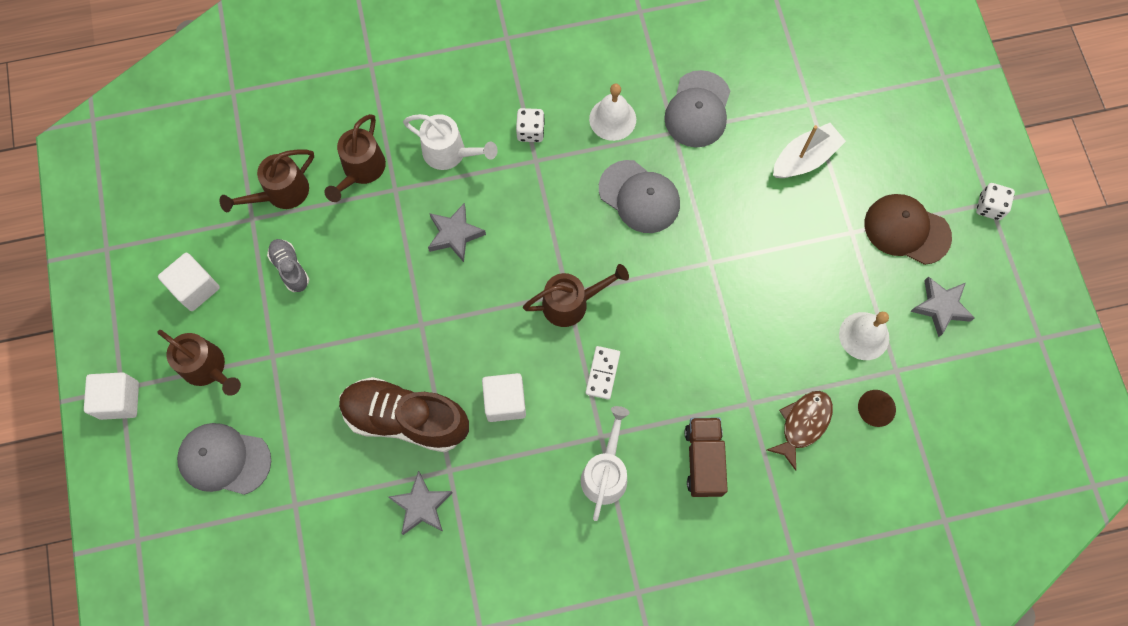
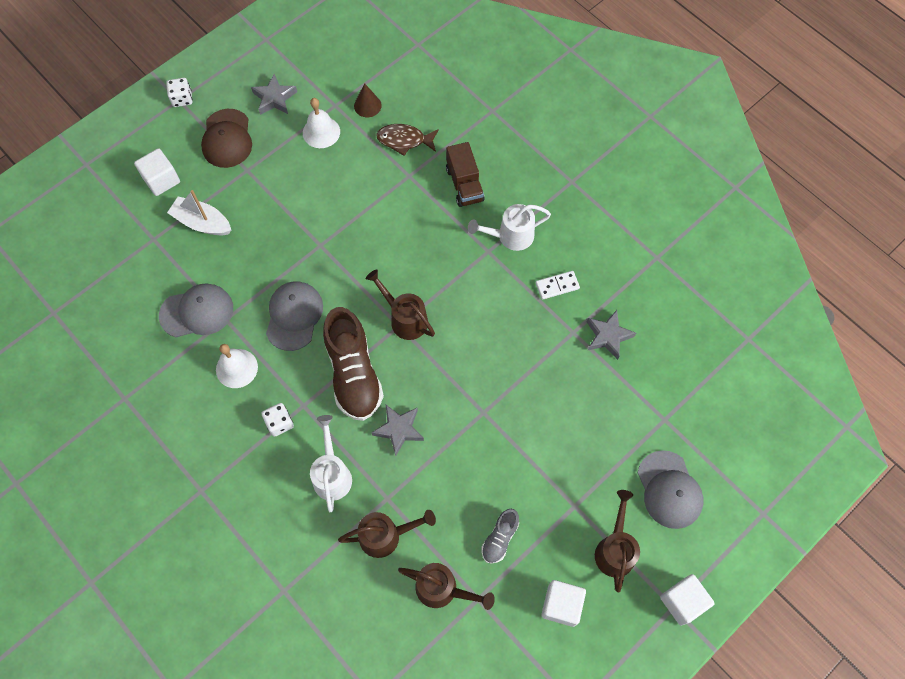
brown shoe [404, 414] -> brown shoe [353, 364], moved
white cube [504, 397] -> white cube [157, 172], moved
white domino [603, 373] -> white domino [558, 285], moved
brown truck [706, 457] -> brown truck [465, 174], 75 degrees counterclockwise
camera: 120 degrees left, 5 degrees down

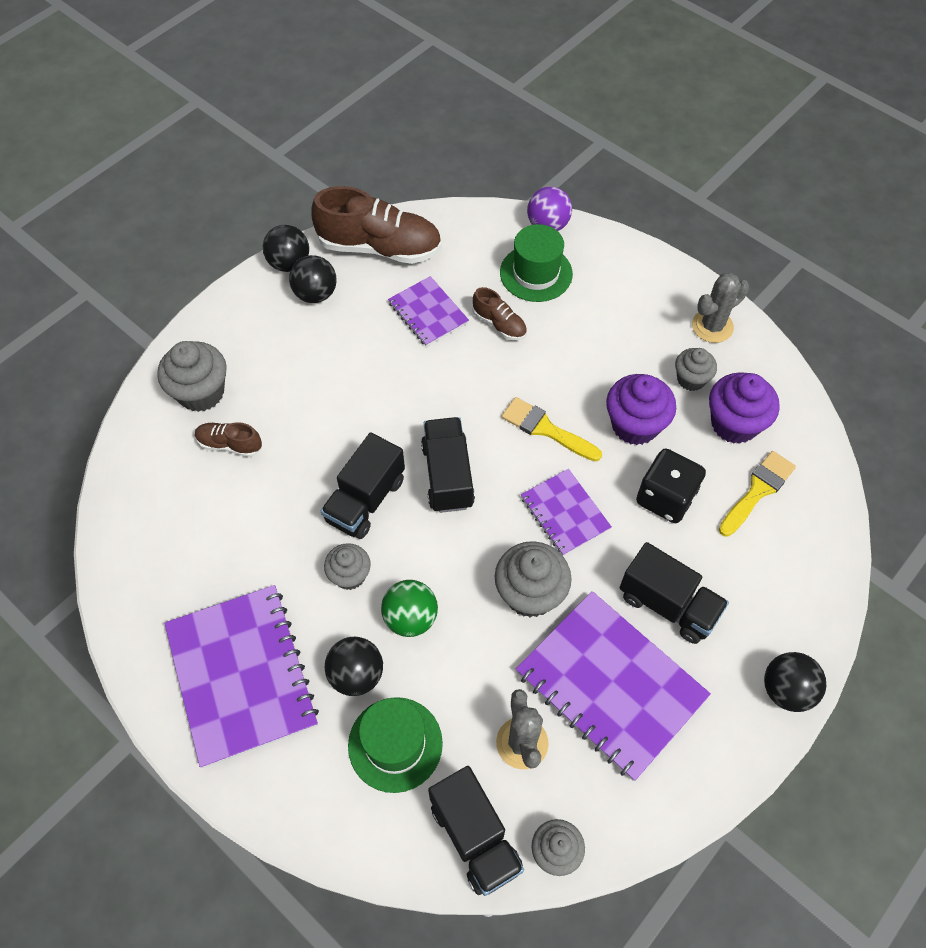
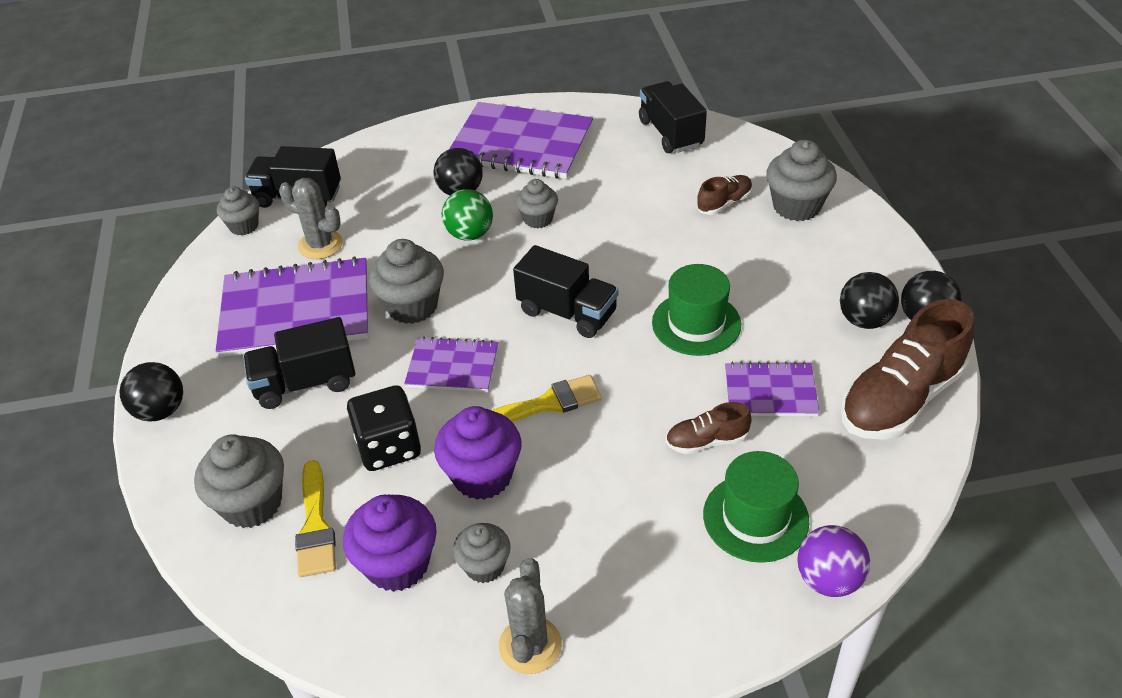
none -> grey cupcake [239, 481]
black truck [363, 485] -> black truck [673, 117], moved
green hat [395, 745] -> green hat [696, 310], moved
camera: 130 degrees right, 15 degrees down

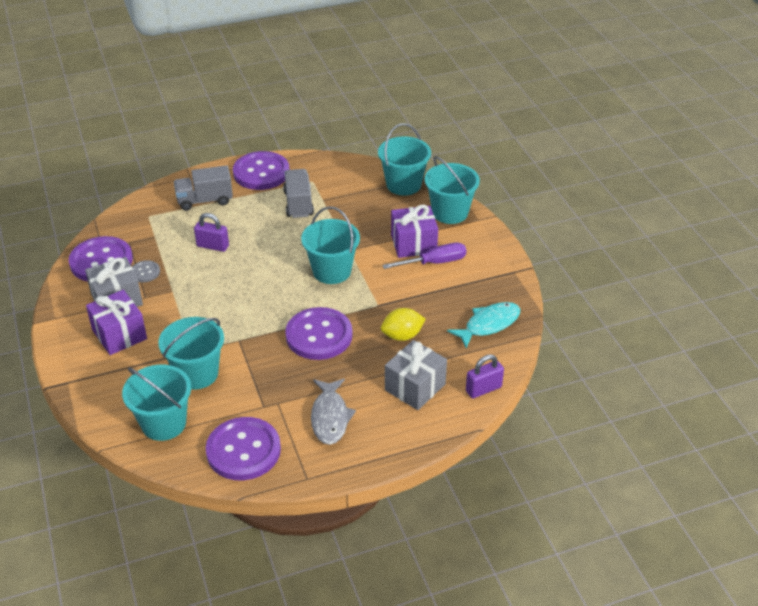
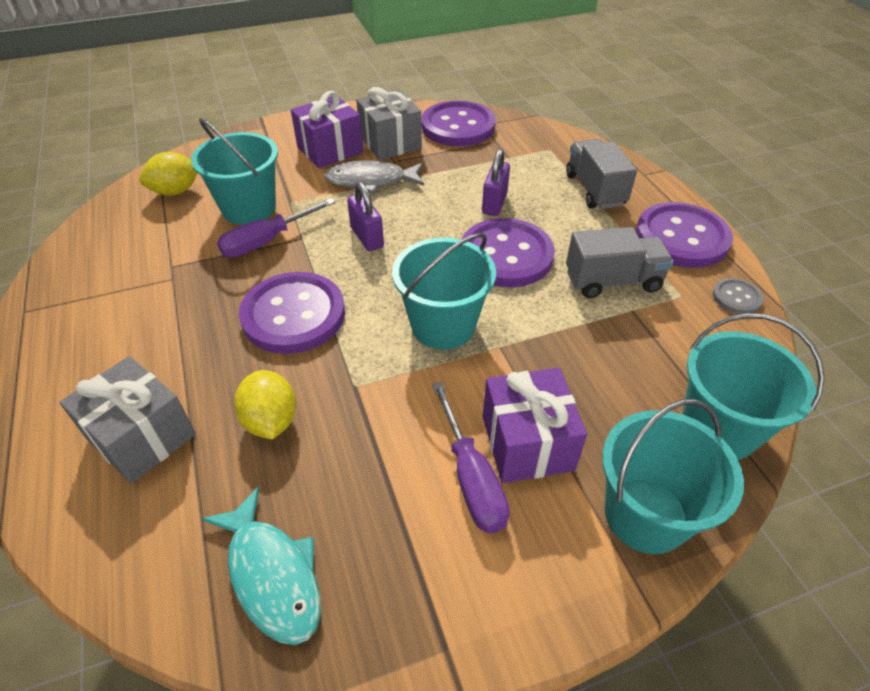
none -> purple screwdriver [276, 227]
grey button [146, 271] -> grey button [738, 296], moved
purple button [243, 448] -> purple button [508, 252], moved
grey fish [333, 411] -> grey fish [374, 177], moved
purple padlock [485, 376] -> purple padlock [365, 216], moved
turquoise bucket [156, 403] -> yellow lemon [168, 173]
camera: 90 degrees right, 5 degrees up

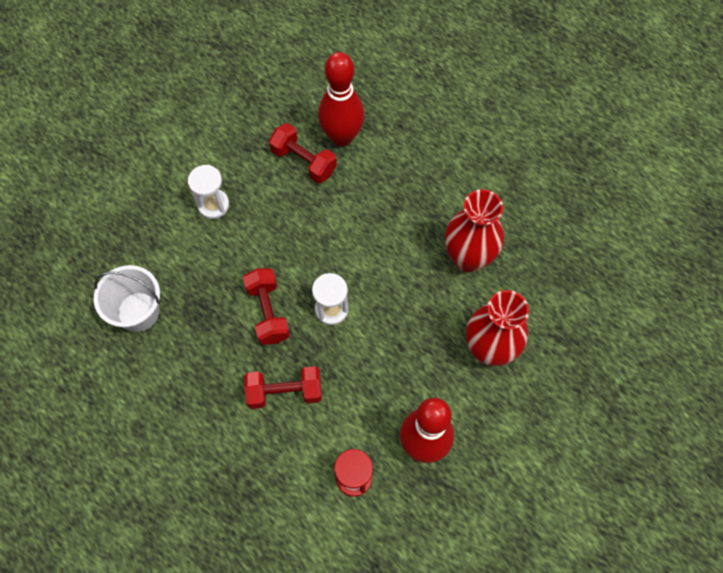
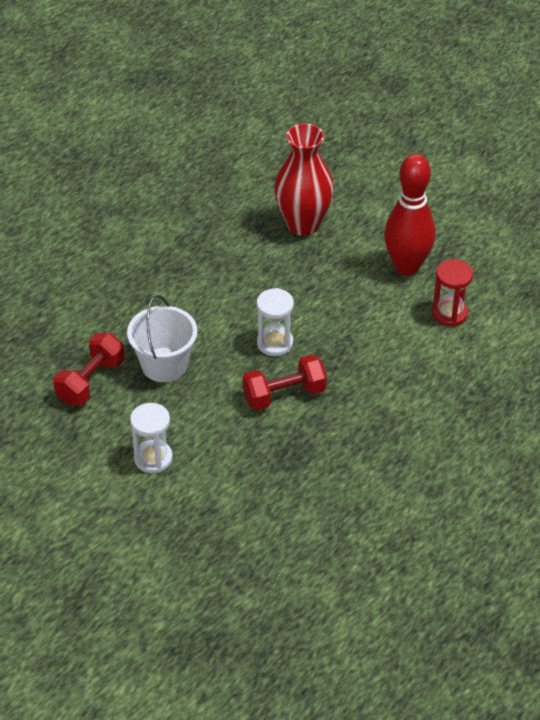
red dumbbell [283, 387] -> none
red bowling pin [341, 99] -> none
red vase [474, 230] -> none
white bucket [127, 298] -> white bucket [162, 338], moved
camera: 95 degrees left, 20 degrees down

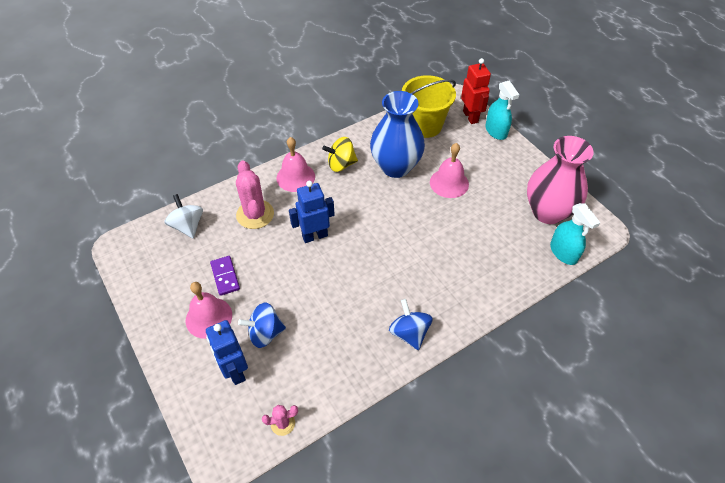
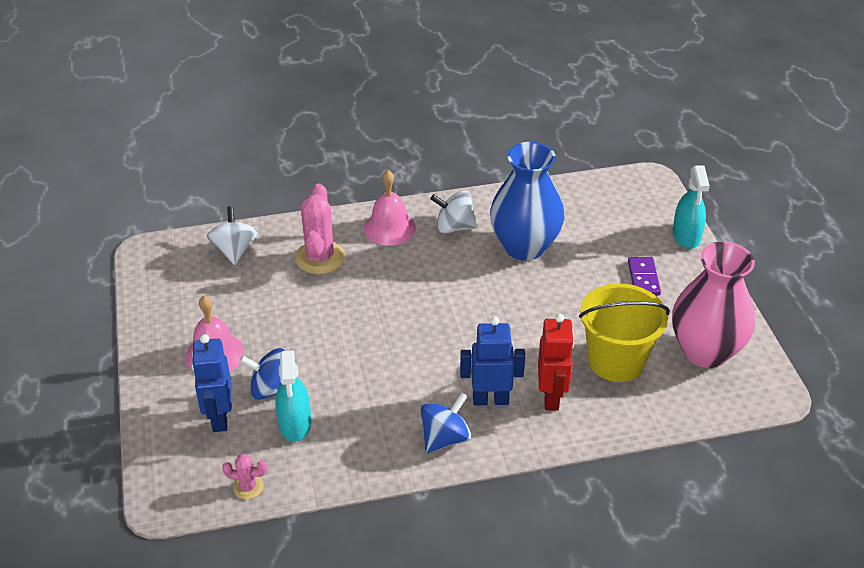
pink bell [449, 170] -> none
purple domino [225, 276] -> purple domino [644, 276], moved
blue robot [312, 212] -> blue robot [492, 360], moved
yellow bucket [429, 106] -> yellow bucket [624, 332], moved
red robot [476, 91] -> red robot [556, 362], moved
turquoise spray bottle [575, 234] -> turquoise spray bottle [293, 396], moved
yellow spinning top [340, 154] -> white spinning top [454, 212]
blue spinning top [410, 324] -> blue spinning top [446, 422], 45 degrees clockwise
camera: 20 degrees right, 10 degrees down

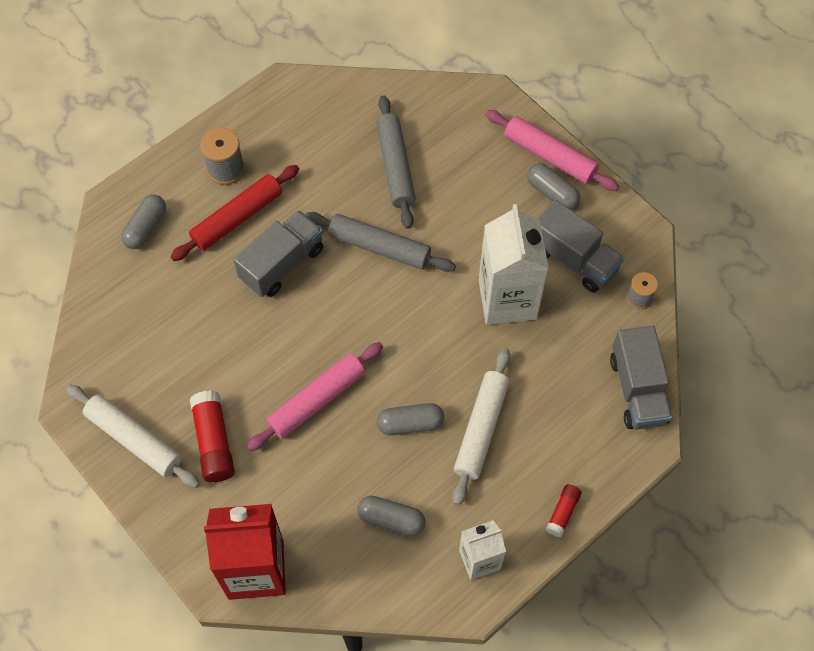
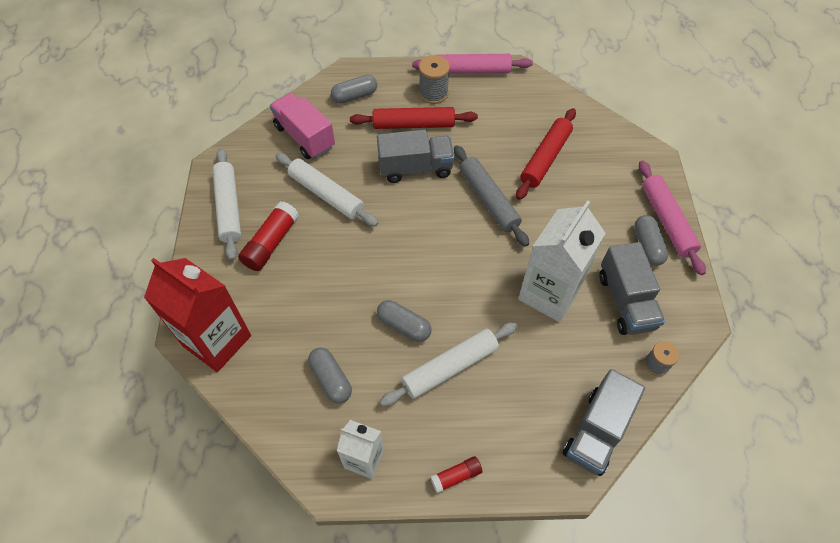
none -> pink truck [302, 126]
none -> white rolling pin [327, 189]
pink rolling pin [314, 396] -> pink rolling pin [472, 64], moved
grey rolling pin [396, 162] -> red rolling pin [546, 154]
camera: 40 degrees right, 5 degrees down

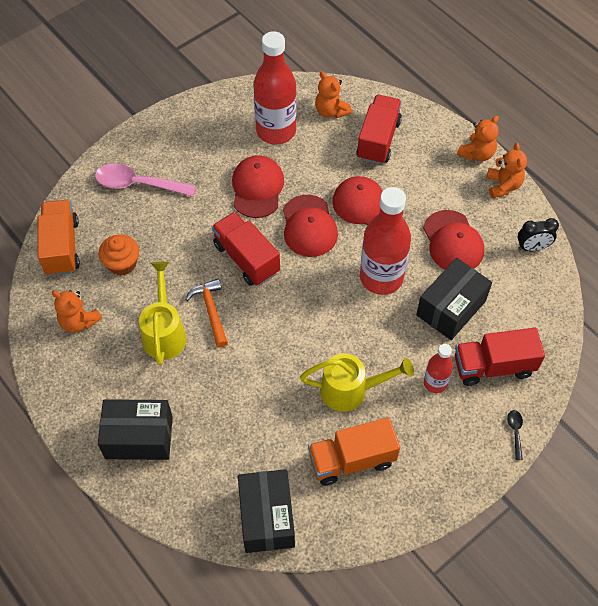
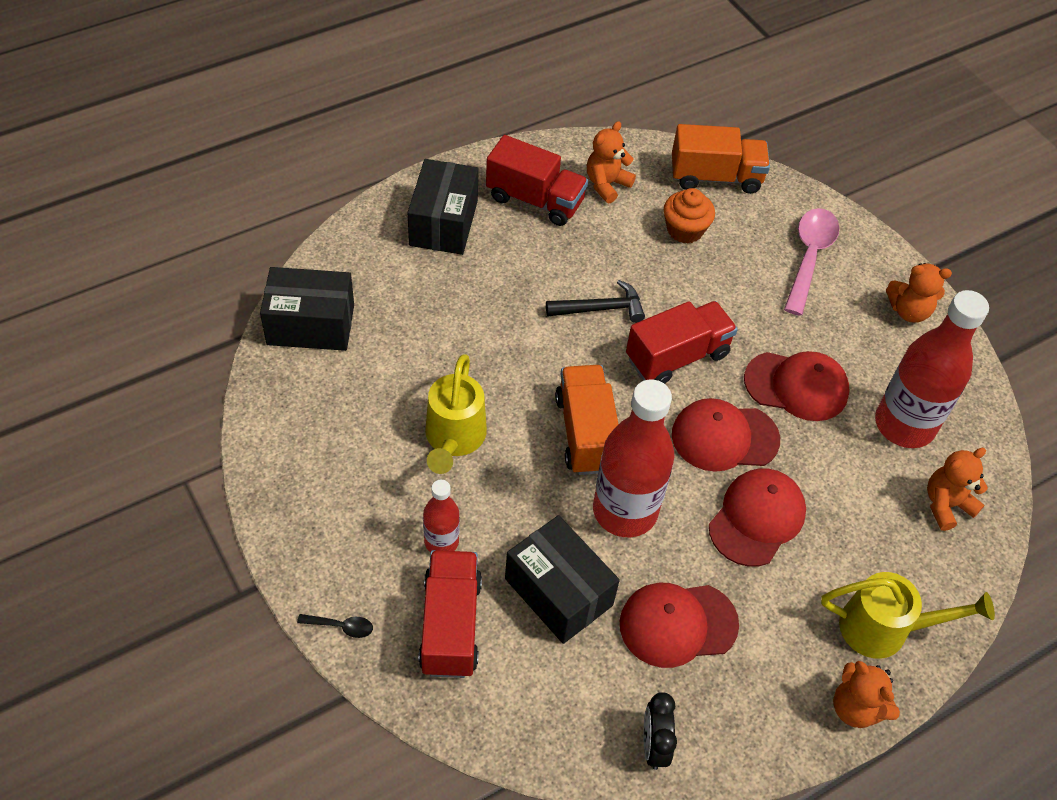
yellow watering can [162, 313] -> yellow watering can [908, 615], moved
orange truck [354, 451] -> orange truck [586, 420], moved
red truck [379, 130] -> red truck [537, 180], moved
orange teddy bear [507, 170] -> orange teddy bear [919, 292], moved
orange hammer [206, 313] -> black hammer [595, 301]
camera: 95 degrees right, 5 degrees down

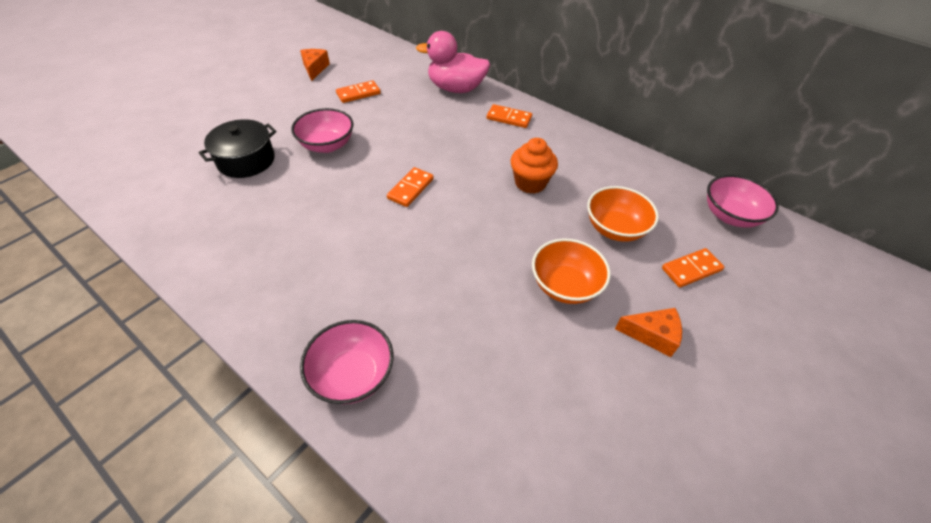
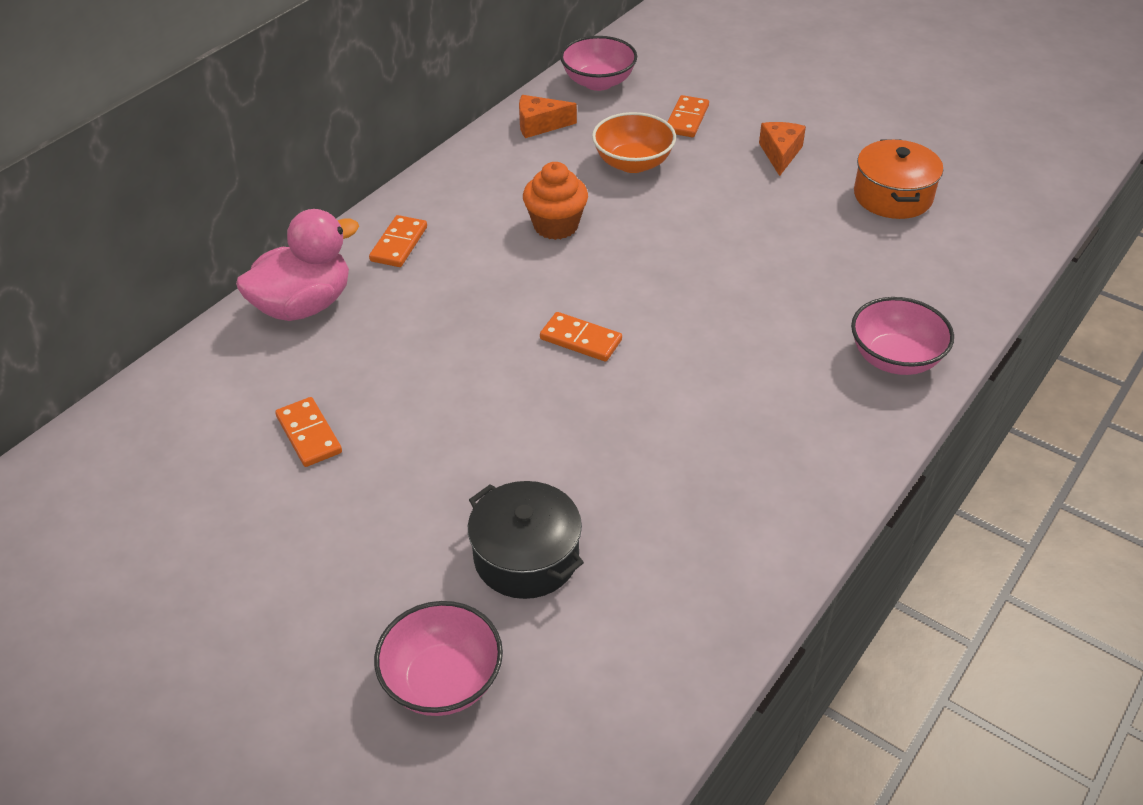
orange bowl [571, 271] -> none
none -> orange pot [898, 179]
pink bowl [322, 130] -> pink bowl [438, 658], moved
orange cheese [315, 65] -> orange cheese [548, 116], moved
pink duck [453, 62] -> pink duck [297, 265], 135 degrees counterclockwise
orange domino [693, 268] -> orange domino [688, 116], 45 degrees clockwise
camera: 90 degrees left, 5 degrees down

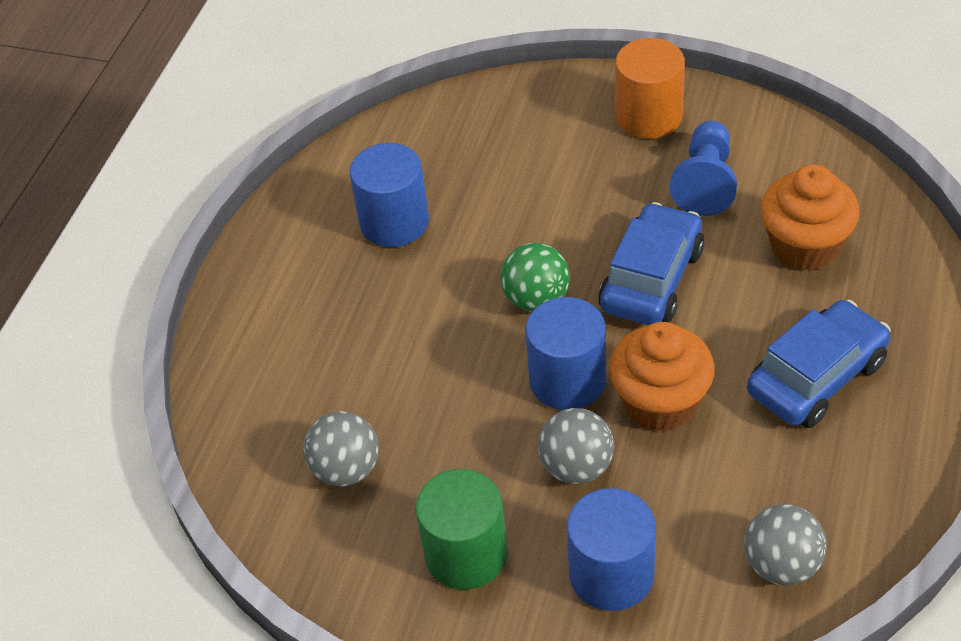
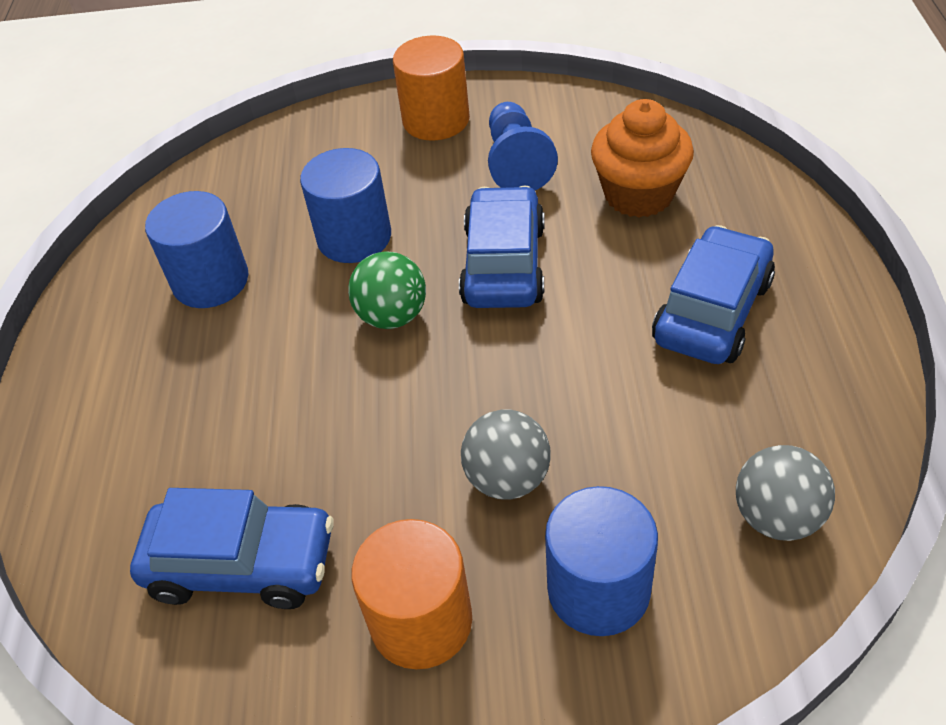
orange cupcake [662, 377] -> none
blue cylinder [565, 353] -> blue cylinder [345, 205], moved
grey ball [341, 448] -> blue car [232, 548]
green cylinder [461, 529] -> orange cylinder [411, 594]
camera: 20 degrees left, 0 degrees up

